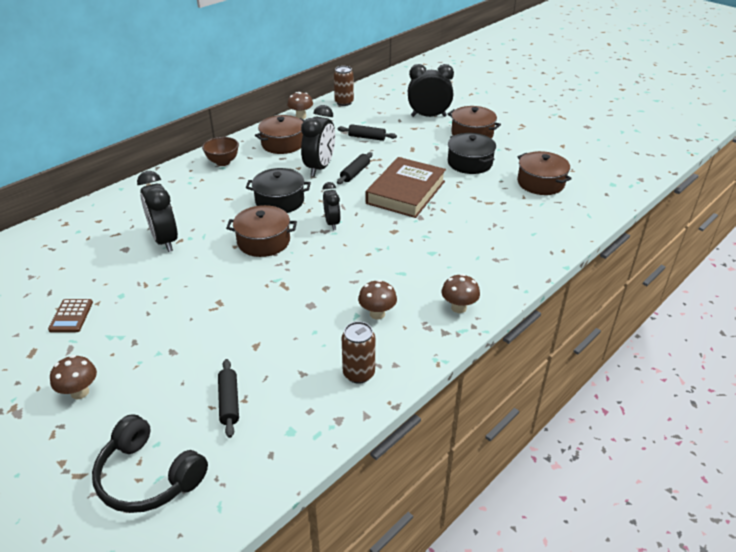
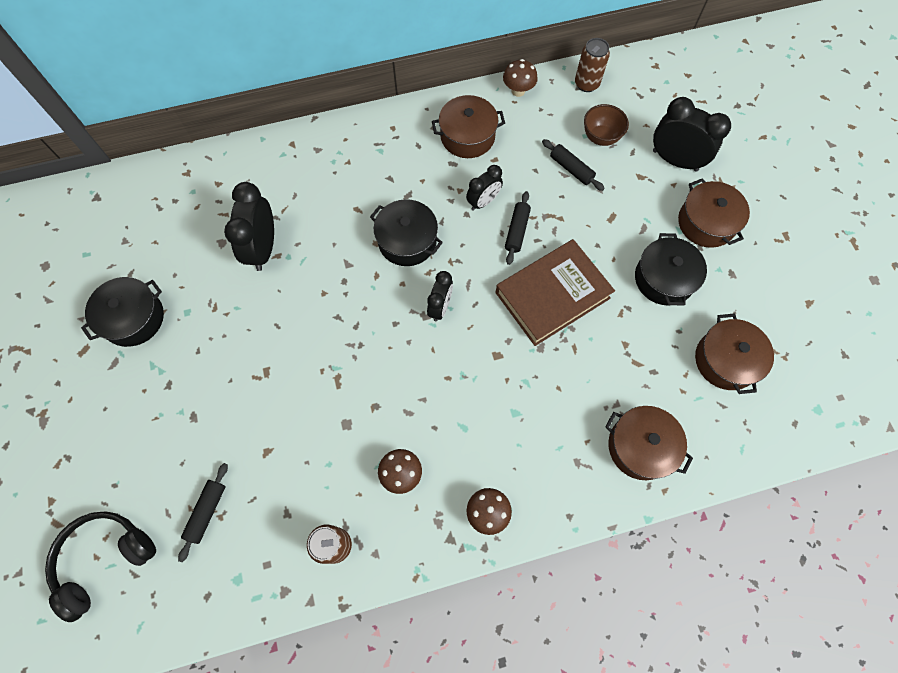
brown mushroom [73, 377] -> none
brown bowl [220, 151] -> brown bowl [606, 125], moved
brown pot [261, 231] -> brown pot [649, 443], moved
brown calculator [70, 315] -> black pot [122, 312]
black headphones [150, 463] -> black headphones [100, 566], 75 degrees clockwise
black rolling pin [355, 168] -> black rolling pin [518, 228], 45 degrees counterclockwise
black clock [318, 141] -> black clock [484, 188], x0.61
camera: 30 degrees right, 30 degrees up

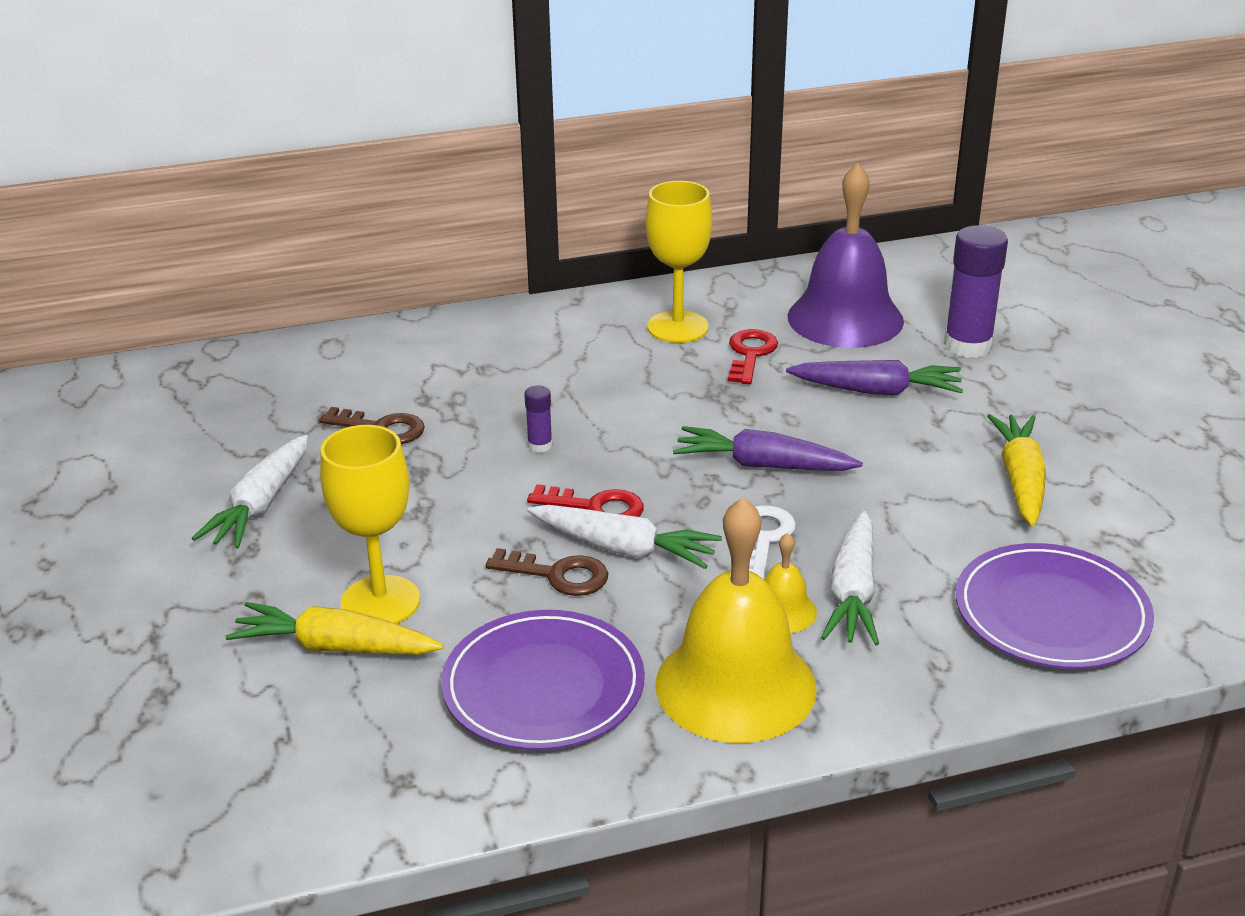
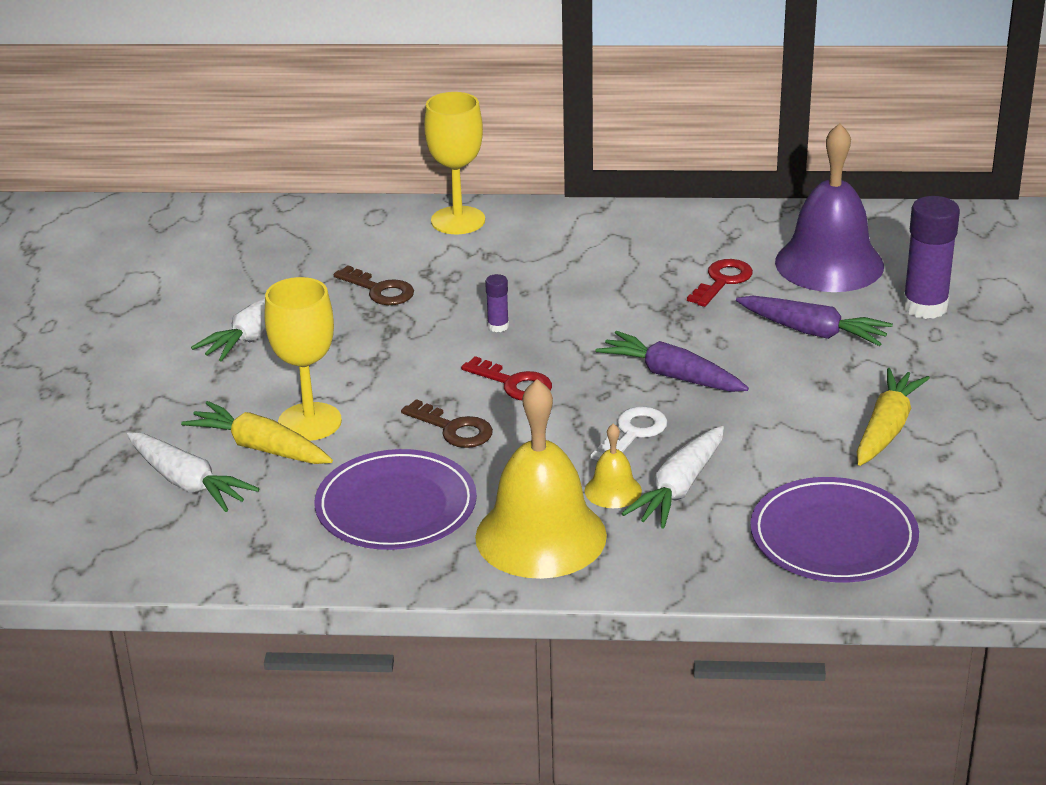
white carrot [625, 537] -> white carrot [193, 472], moved
yellow goblet [679, 262] -> yellow goblet [454, 163], moved
camera: 20 degrees right, 0 degrees up

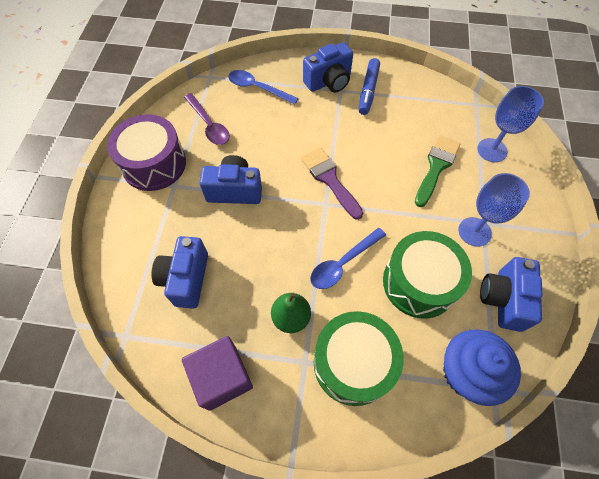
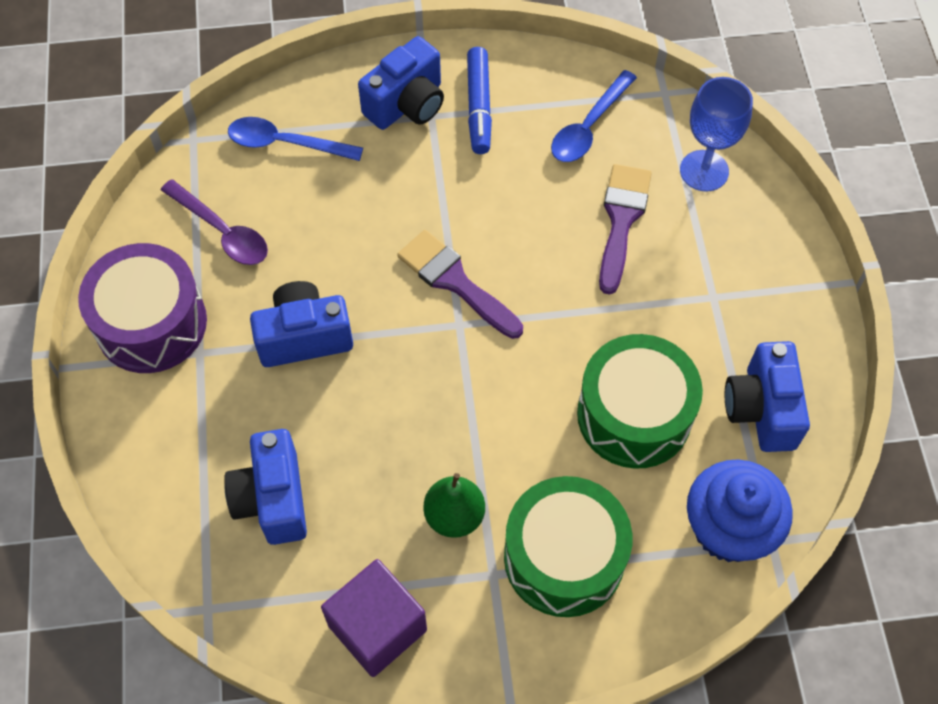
blue goblet [494, 210] -> none
blue spoon [348, 258] -> blue spoon [594, 116], moved
green brush [438, 171] -> purple brush [625, 229]
camera: 15 degrees left, 0 degrees up

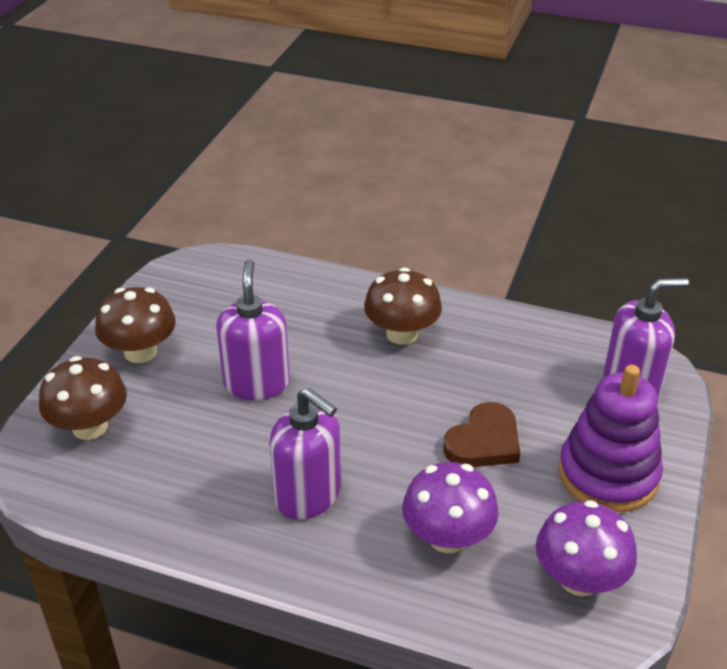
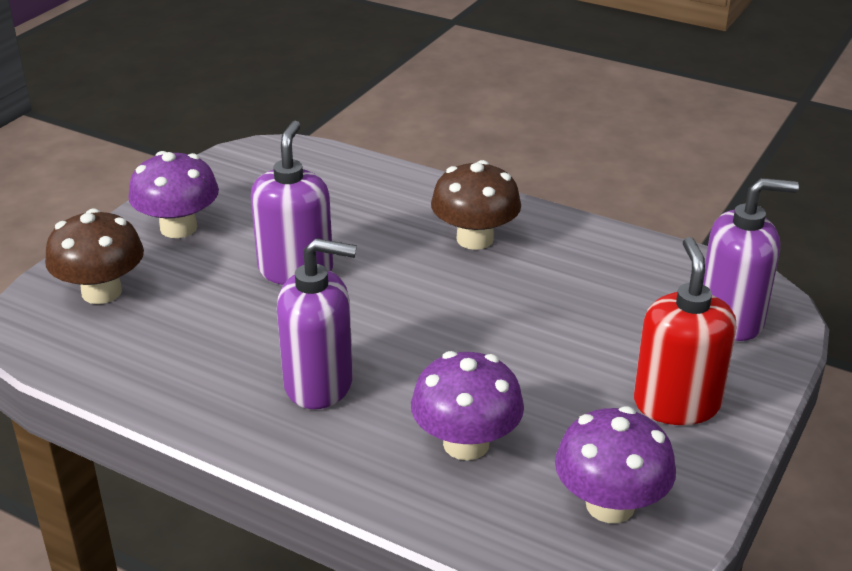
brown heart [481, 434] -> none
purple stacking toy [610, 438] -> red soap dispenser [685, 331]
brown mushroom [135, 325] -> purple mushroom [173, 194]
purple soap dispenser [305, 453] -> purple soap dispenser [317, 323], 45 degrees counterclockwise
camera: 10 degrees right, 5 degrees down

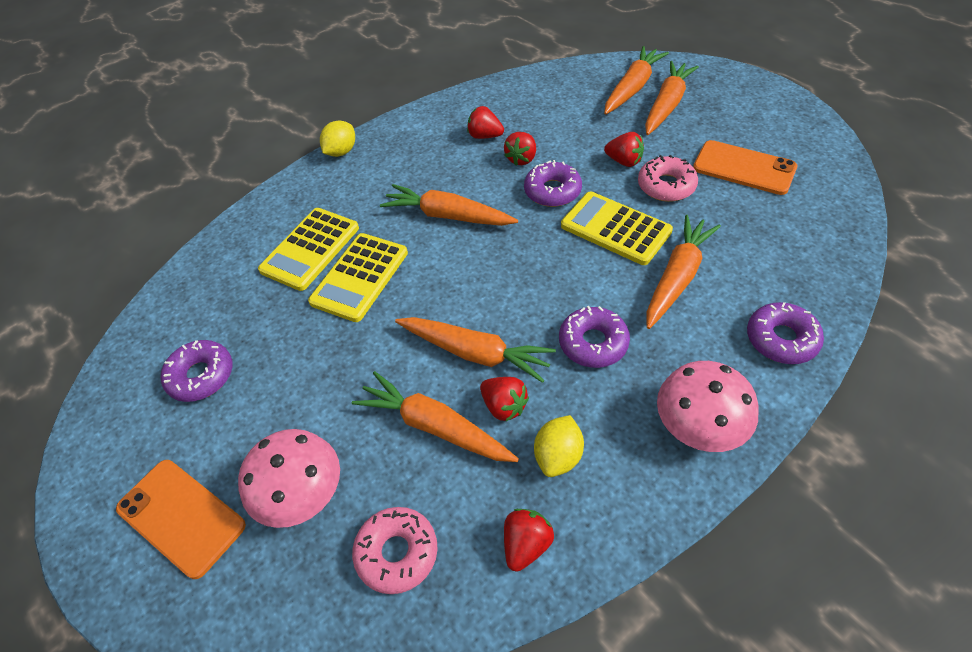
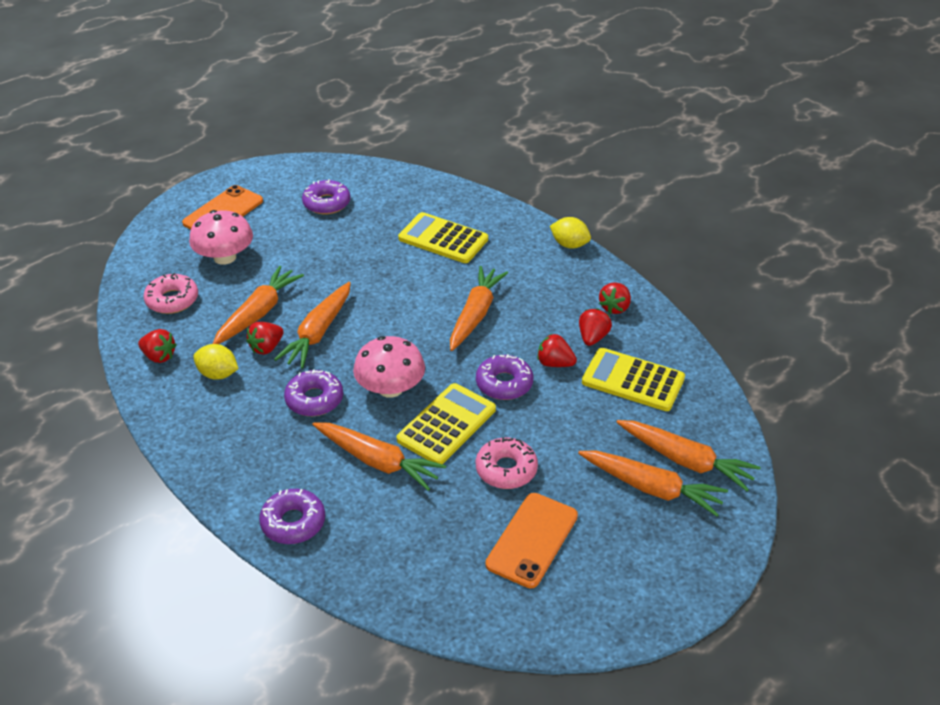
yellow calculator [358, 277] -> yellow calculator [633, 379], moved
red strawberry [624, 149] -> red strawberry [615, 298], moved
pink mushroom [708, 406] -> pink mushroom [389, 367], moved
camera: 85 degrees right, 10 degrees down

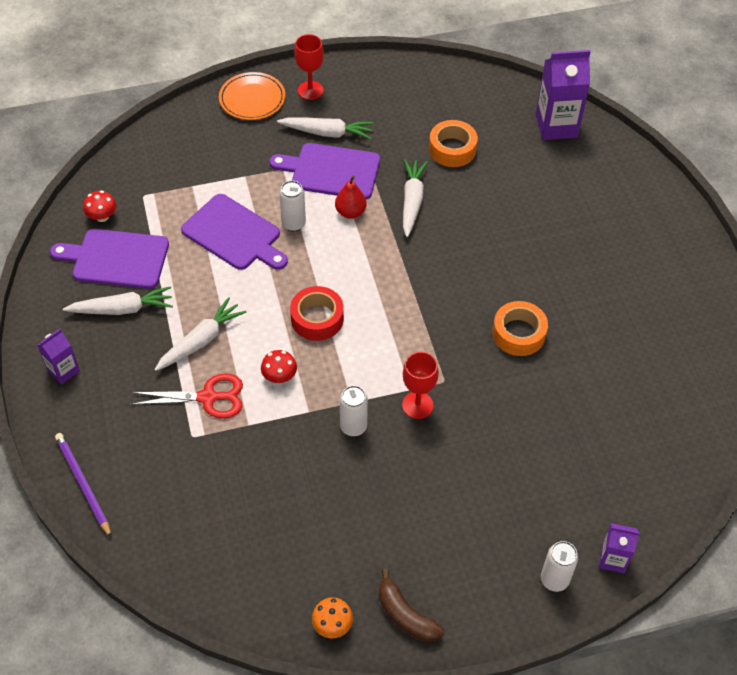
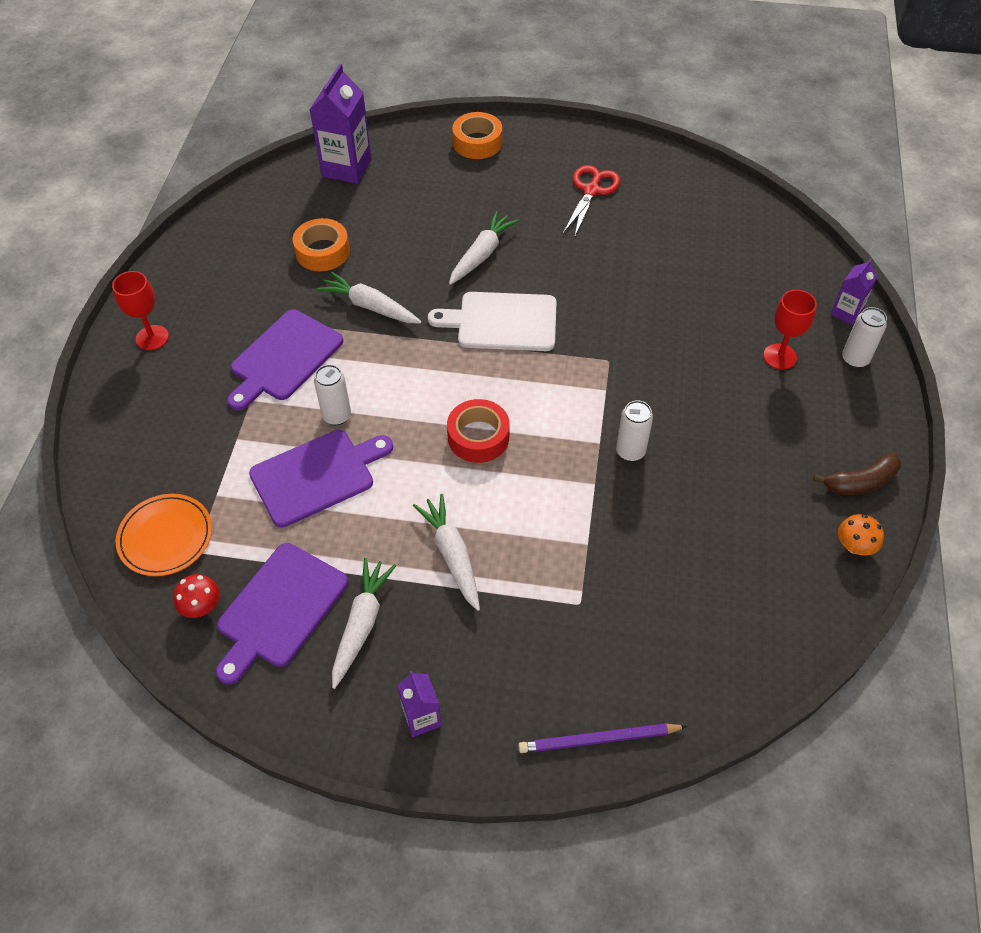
red mushroom [279, 366] -> none
red pear [351, 197] -> none
none -> white cutting board [492, 321]
red scissors [187, 396] -> red scissors [592, 201], moved
orange plate [252, 96] -> orange plate [164, 535], moved
white carrot [325, 128] -> white carrot [484, 248], moved
red goblet [420, 385] -> red goblet [790, 330], moved
orange tape [520, 328] -> orange tape [477, 135], moved
camera: 65 degrees left, 0 degrees up

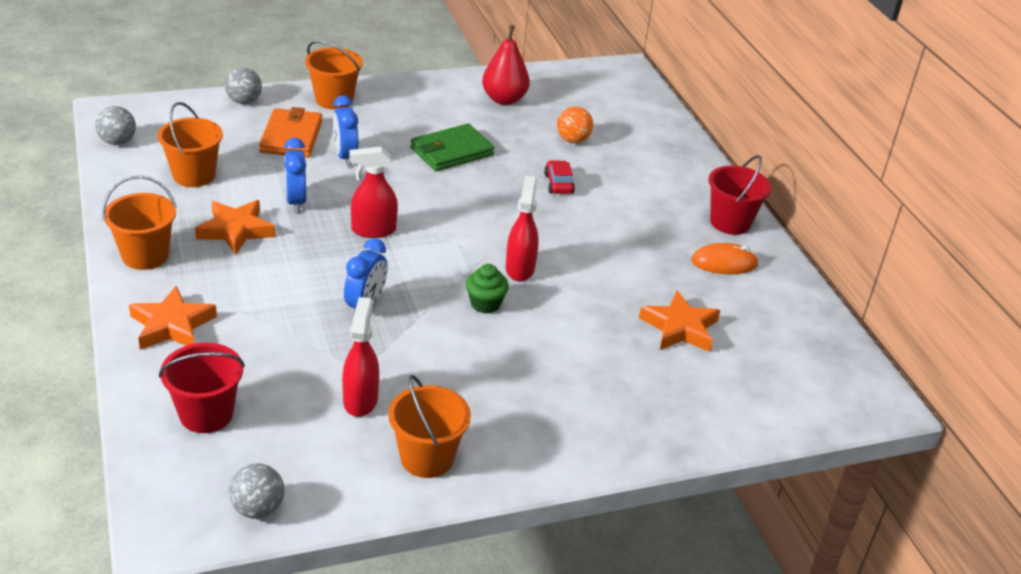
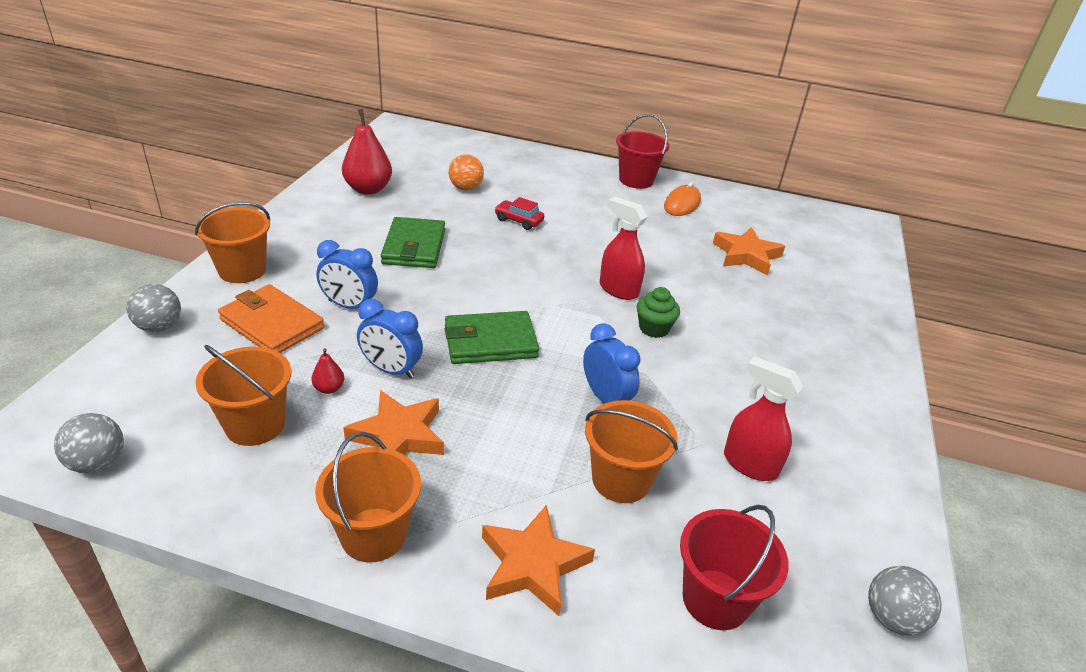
none -> red pear [327, 371]
orange bucket [429, 426] -> orange bucket [631, 451], moved
red spray bottle [373, 192] -> green wallet [492, 337]
camera: 55 degrees left, 0 degrees up

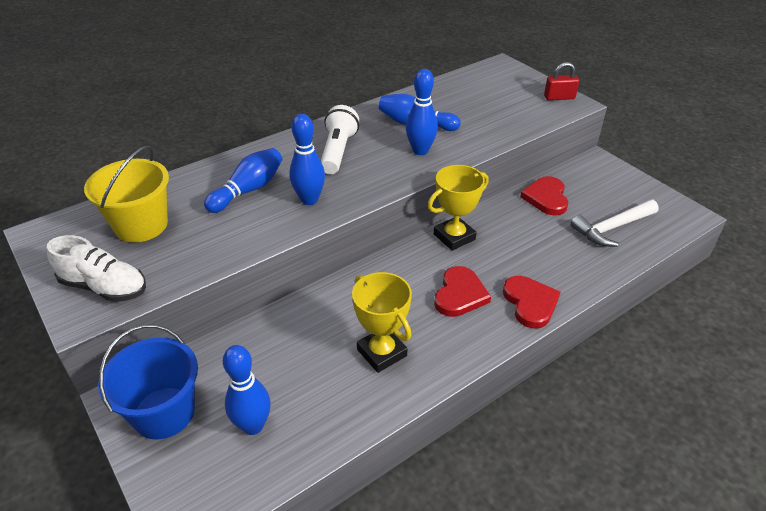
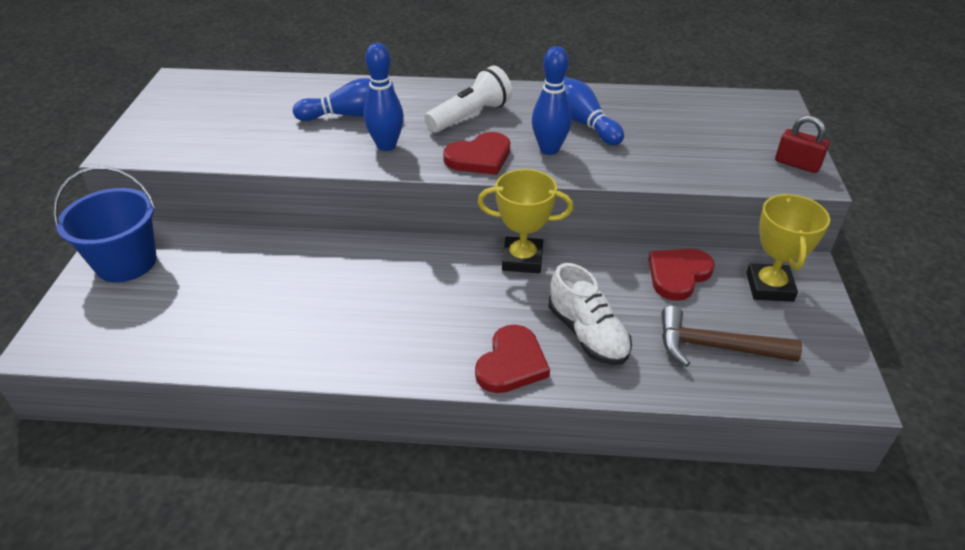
yellow bucket [126, 194] -> none
blue bowling pin [246, 390] -> none
white shoe [96, 268] -> white shoe [590, 314], moved
yellow trophy [382, 322] -> yellow trophy [788, 248], moved
red heart [462, 291] -> red heart [476, 153], moved
white hammer [614, 223] -> brown hammer [731, 336]
camera: 40 degrees right, 0 degrees up

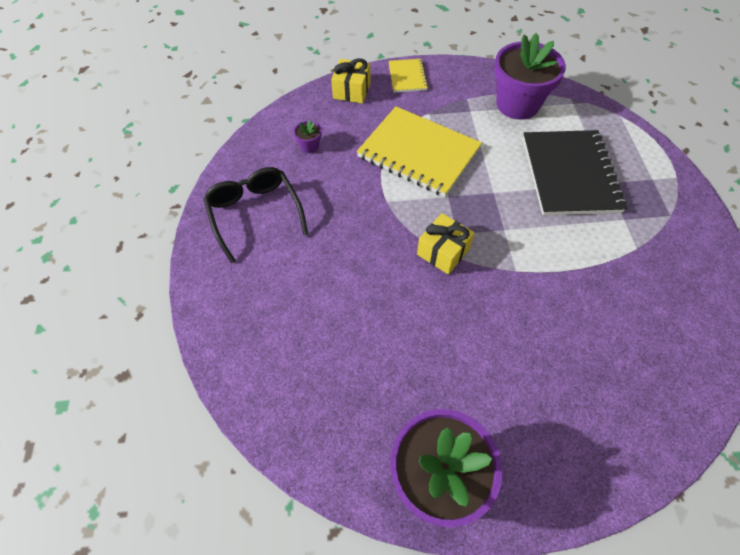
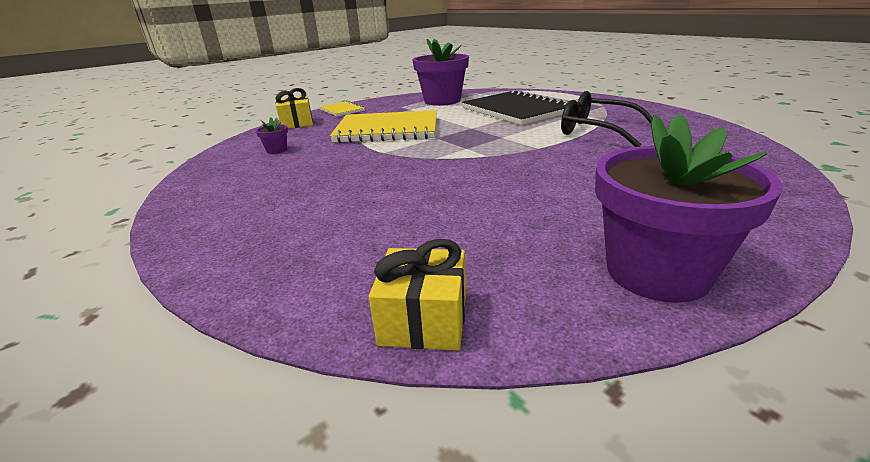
black glasses [255, 215] -> black glasses [607, 119], moved
yellow gift [446, 244] -> yellow gift [417, 295], moved
camera: 30 degrees left, 30 degrees down

